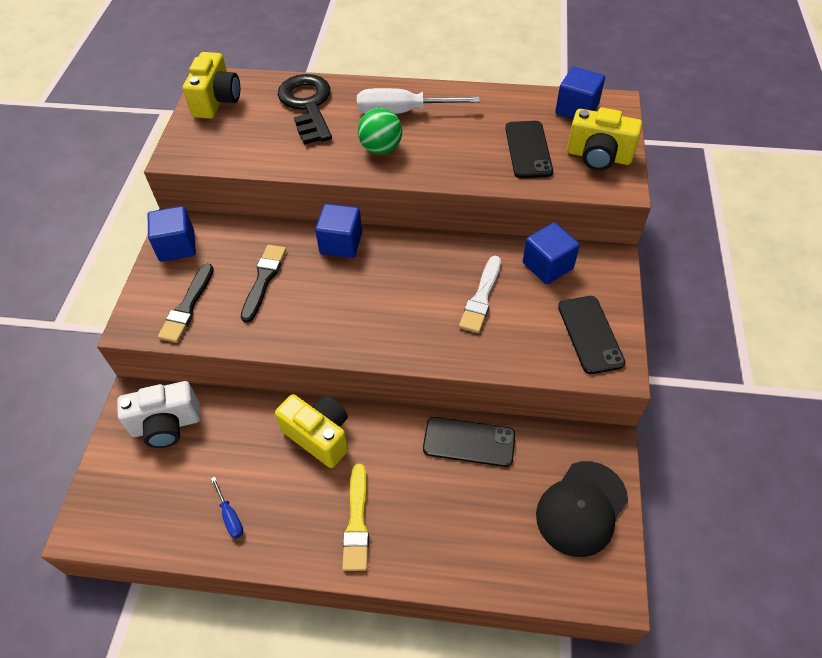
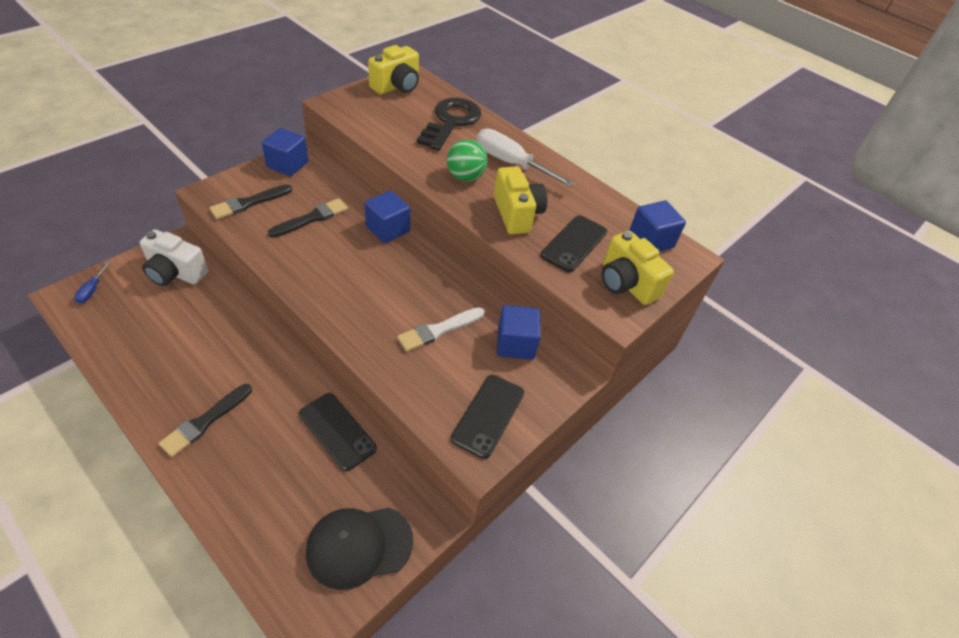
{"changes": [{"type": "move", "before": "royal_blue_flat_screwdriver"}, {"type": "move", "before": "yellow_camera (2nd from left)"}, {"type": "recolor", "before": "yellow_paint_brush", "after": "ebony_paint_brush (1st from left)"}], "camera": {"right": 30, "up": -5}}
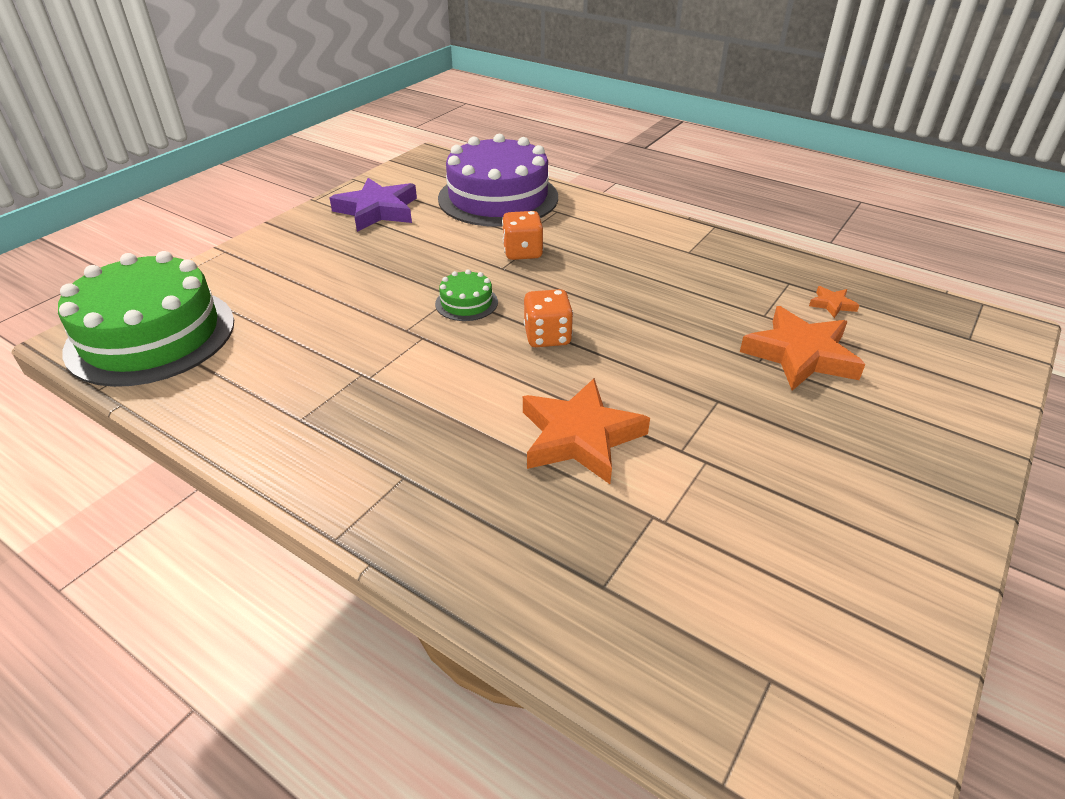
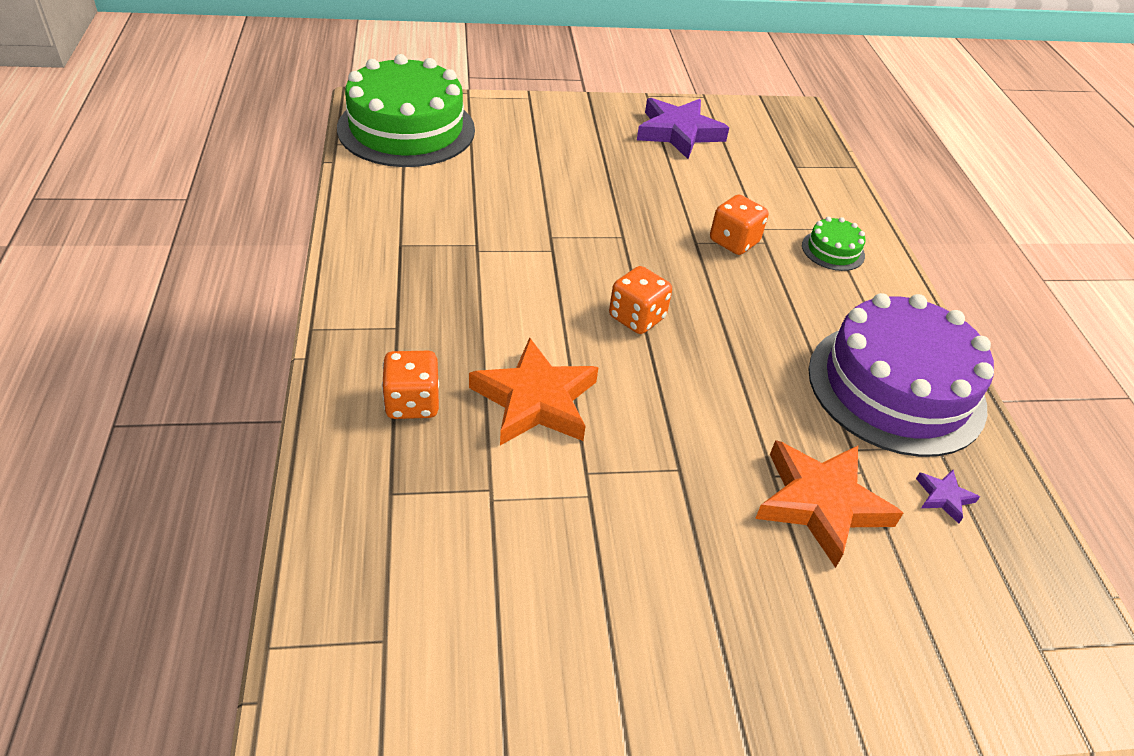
{"changes": [{"type": "move", "before": "leaf-green_layer_cake (2nd from left)"}, {"type": "move", "before": "royal_purple_layer_cake"}, {"type": "recolor", "before": "orange_five-pointed_star (3rd from left)", "after": "royal_purple_five-pointed_star (2nd from left)"}, {"type": "insert", "after": "orange_dice (1st from left)"}], "camera": {"right": 45, "up": 5}}
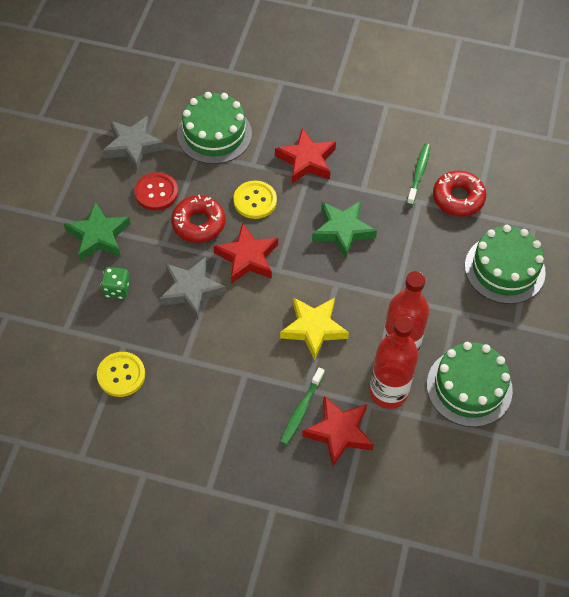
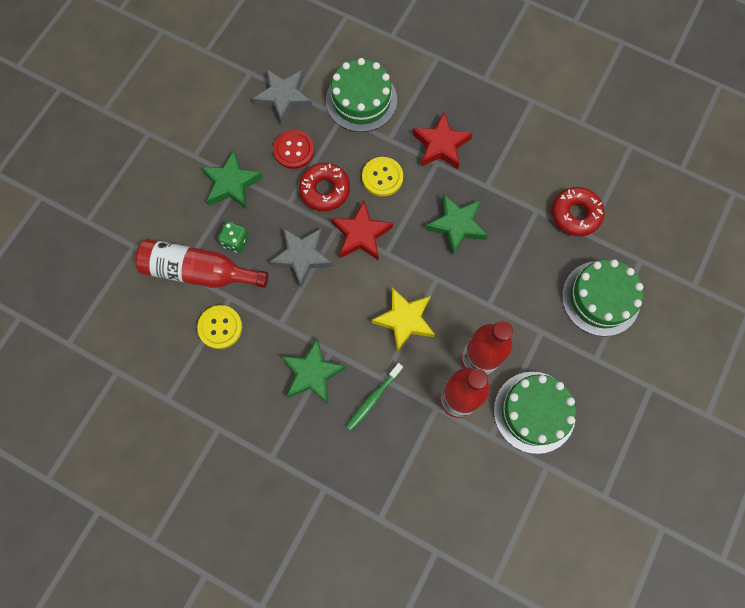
{"changes": [{"type": "delete", "before": "red_five-pointed_star (3rd from left)"}, {"type": "delete", "before": "leaf-green_tooth_brush (2nd from left)"}, {"type": "insert", "after": "red_bottle (1st from left)"}, {"type": "insert", "after": "leaf-green_five-pointed_star (2nd from left)"}], "camera": {"right": 15, "up": 15}}
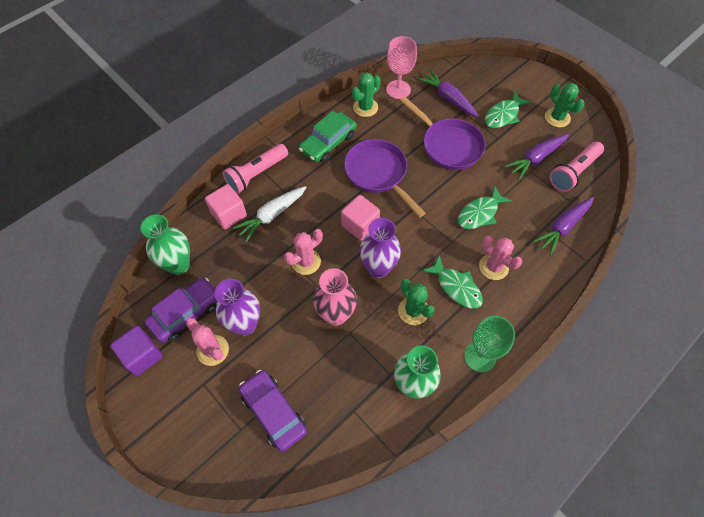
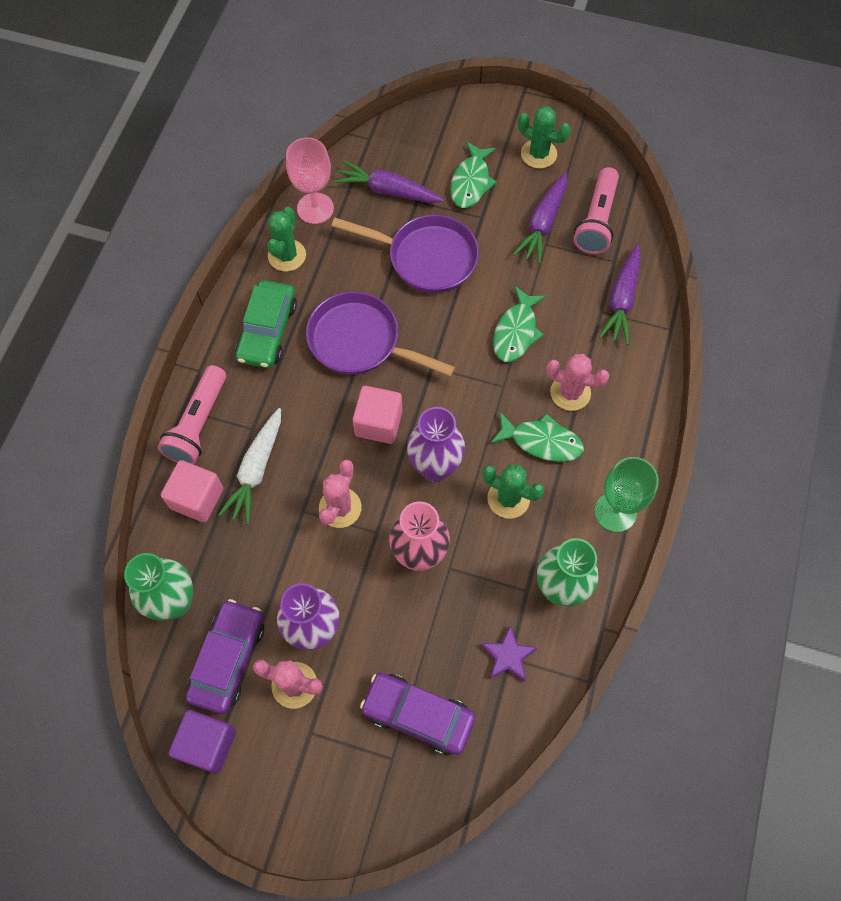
{"changes": [{"type": "insert", "after": "royal_purple_five-pointed_star"}], "camera": {"right": -30, "up": 5}}
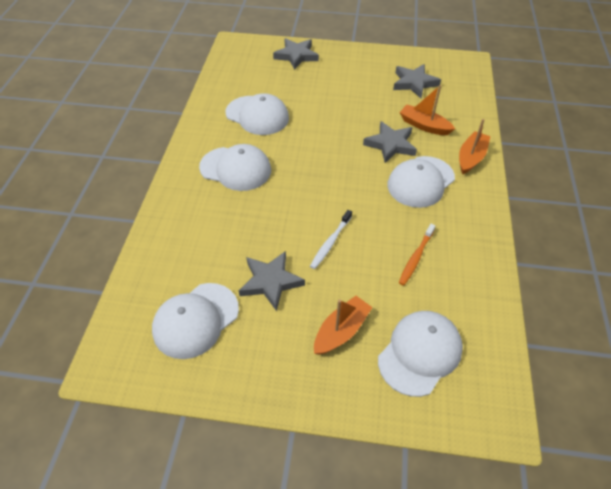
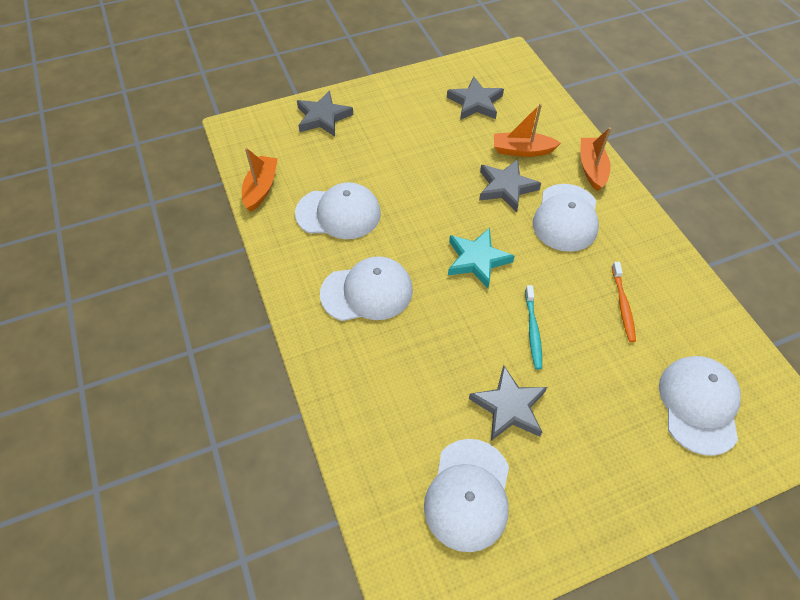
{"changes": [{"type": "recolor", "before": "white_tooth_brush", "after": "turquoise_tooth_brush"}, {"type": "move", "before": "orange_toy_boat (1st from left)"}, {"type": "insert", "after": "turquoise_five-pointed_star"}], "camera": {"right": -30, "up": 5}}
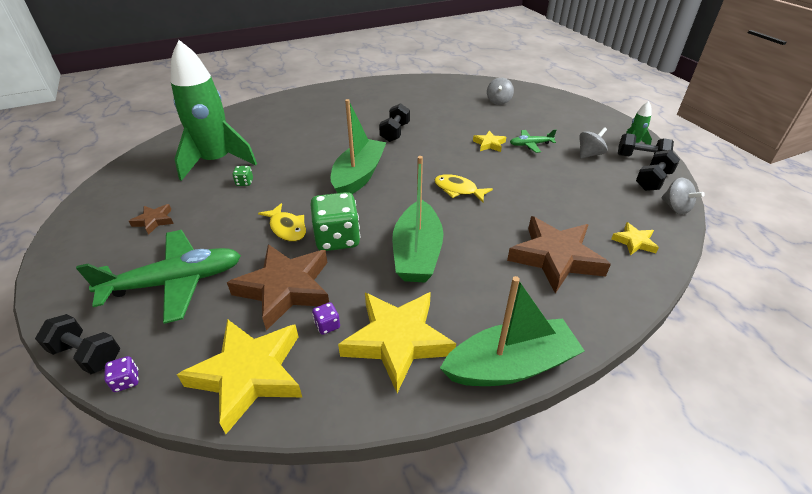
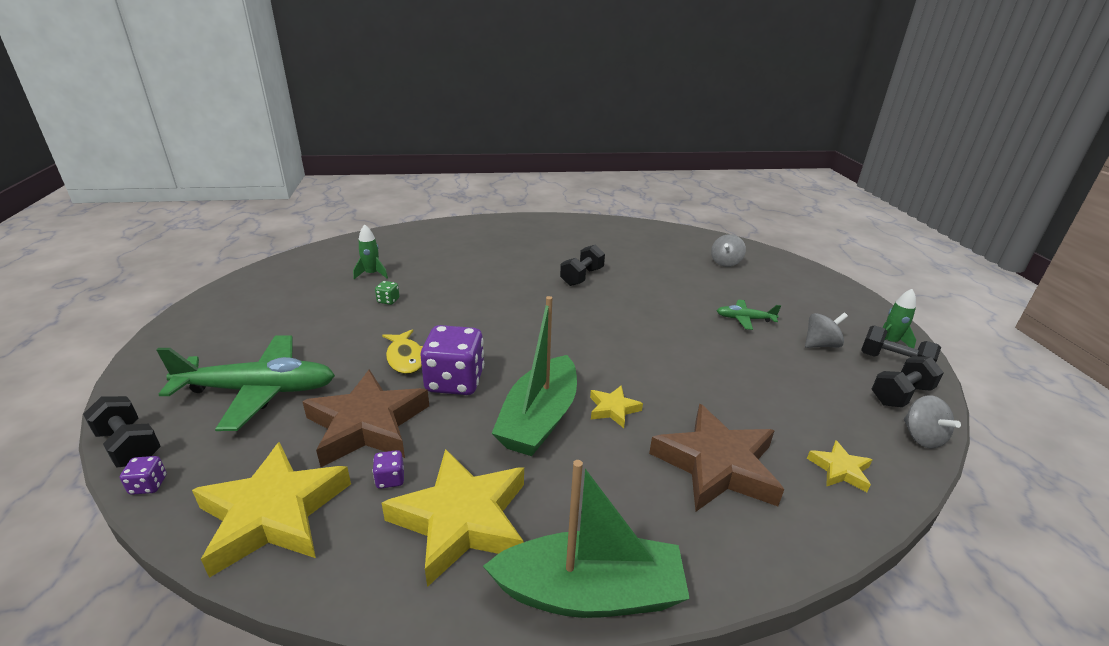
{"changes": [{"type": "delete", "before": "brown_five-pointed_star (1st from left)"}, {"type": "resize", "before": "leaf-green_spaceship (1st from left)", "scale": 0.4}, {"type": "recolor", "before": "leaf-green_dice (2nd from left)", "after": "royal_purple_dice (3rd from left)"}, {"type": "delete", "before": "leaf-green_toy_boat (1st from left)"}, {"type": "delete", "before": "yellow_toy_fish (2nd from left)"}, {"type": "move", "before": "yellow_five-pointed_star (3rd from left)"}], "camera": {"right": 15, "up": -10}}
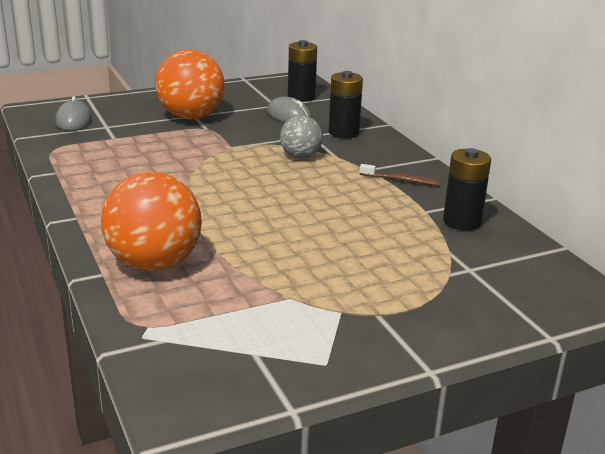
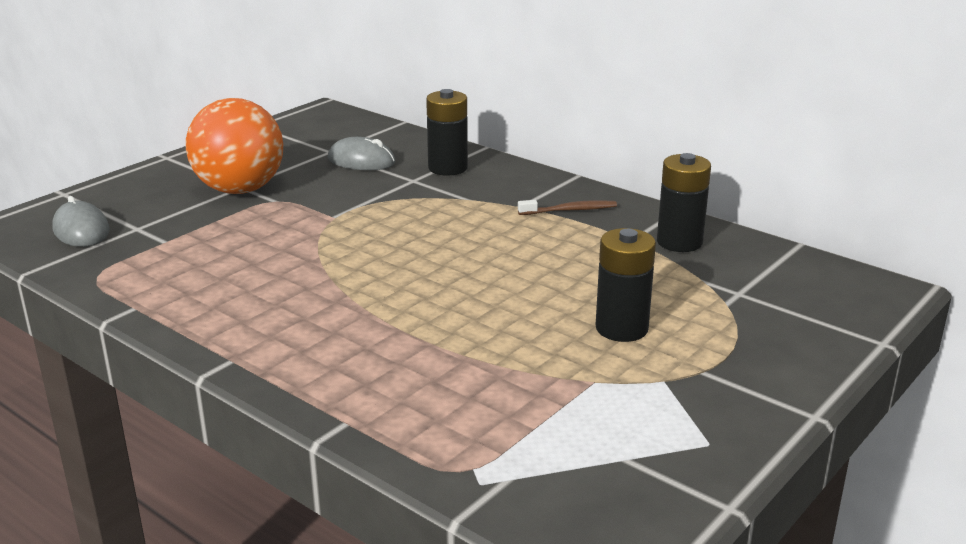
{"changes": [{"type": "delete", "before": "orange_sphere (1st from left)"}, {"type": "delete", "before": "gray_sphere"}, {"type": "move", "before": "ebony_AA_battery (1st from left in the first image)", "after": "ebony_AA_battery (2nd from left)"}], "camera": {"right": -25, "up": 0}}
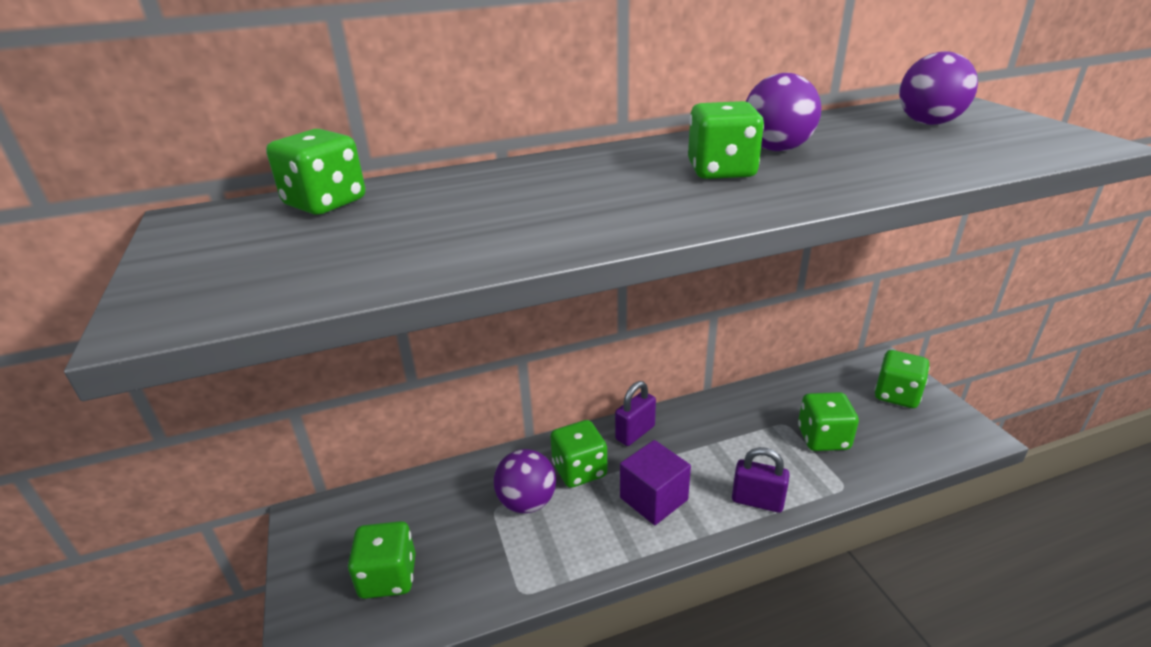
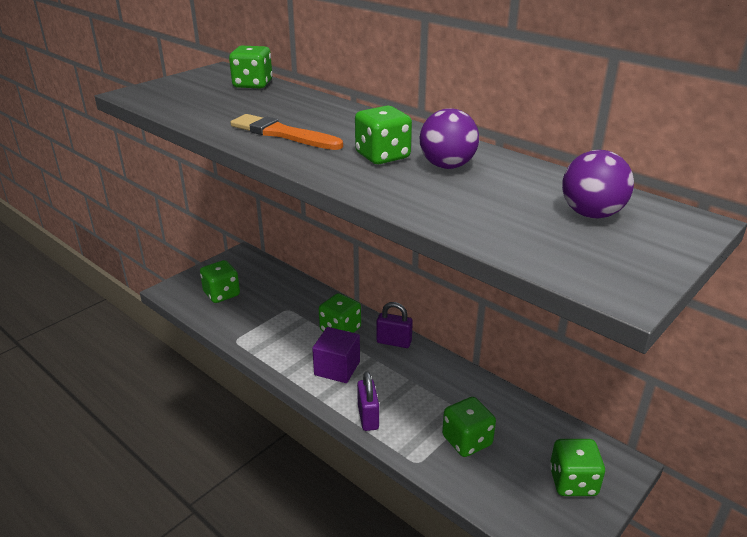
{"changes": [{"type": "delete", "before": "royal_purple_sphere (1st from left)"}, {"type": "insert", "after": "orange_paint_brush"}], "camera": {"right": 60, "up": 0}}
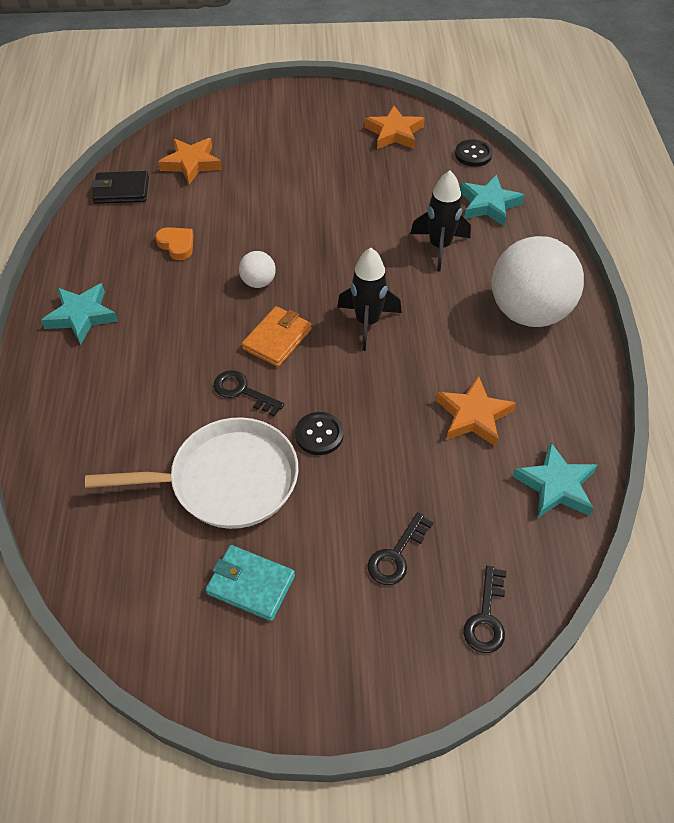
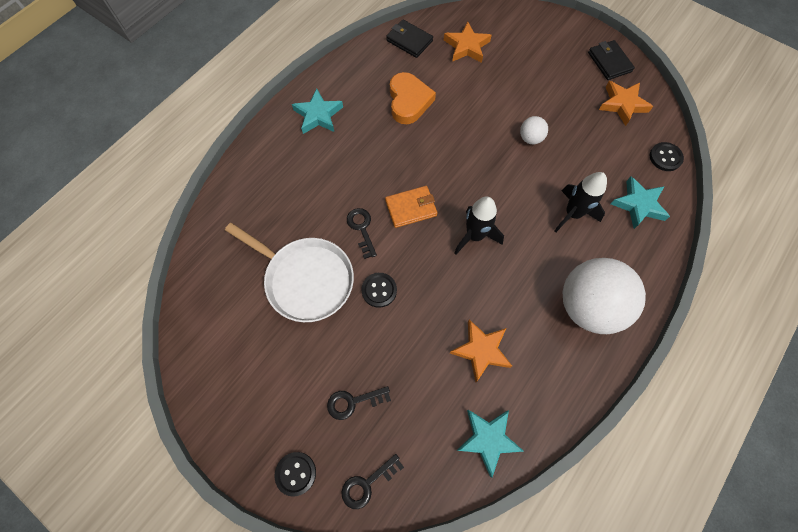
{"changes": [{"type": "resize", "before": "orange_heart_shape", "scale": 1.7}, {"type": "delete", "before": "turquoise_billfold"}, {"type": "move", "before": "white_sphere (1st from left)"}, {"type": "insert", "after": "ebony_button (1st from left)"}, {"type": "insert", "after": "ebony_billfold (2nd from left)"}], "camera": {"right": 40, "up": 15}}
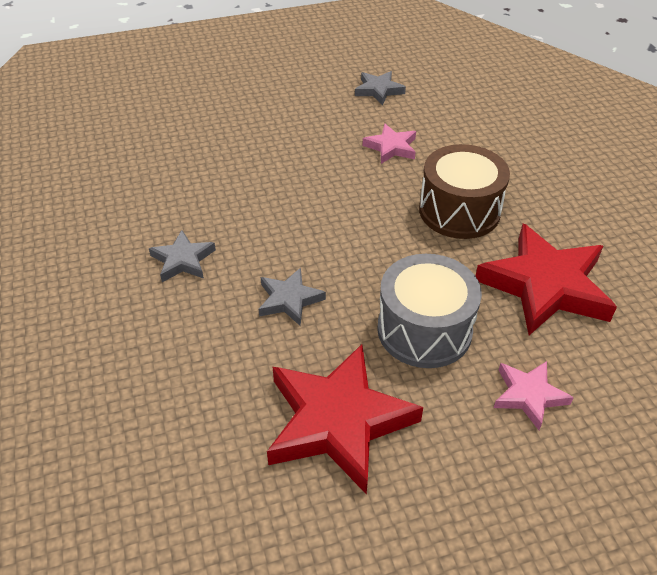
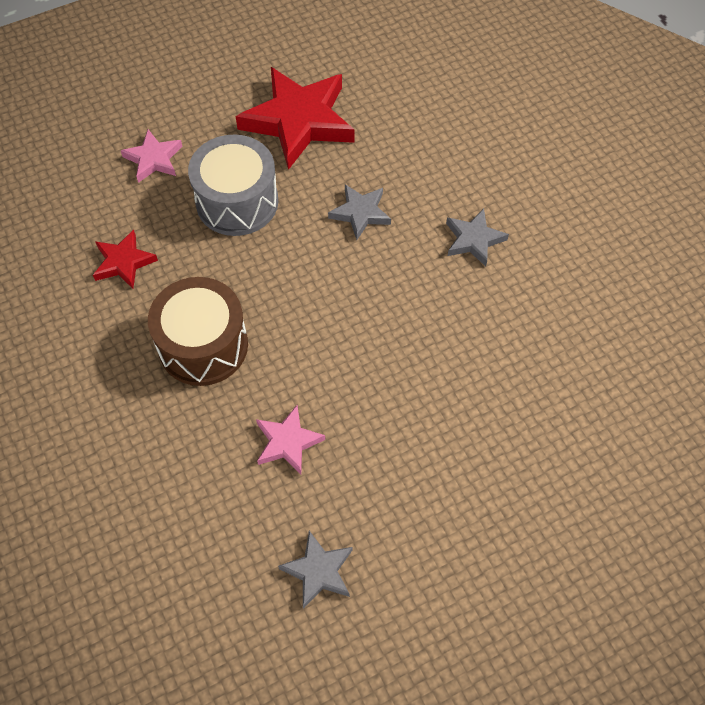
{"changes": [{"type": "resize", "before": "red_five-pointed_star (2nd from left in the first image)", "scale": 0.5}], "camera": {"right": 170, "up": 15}}
